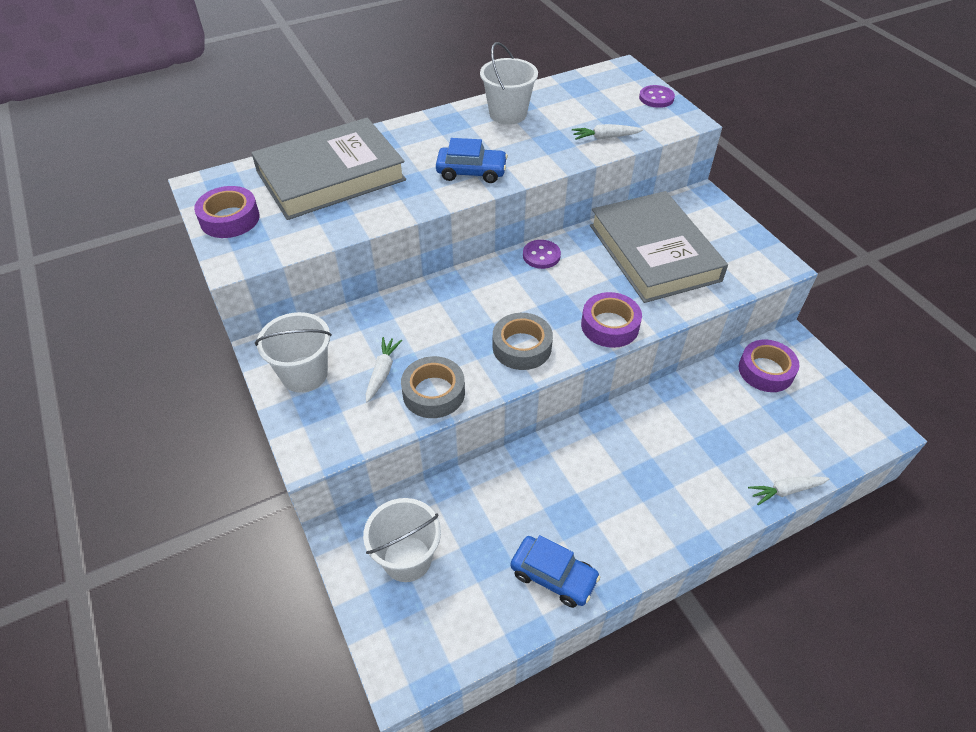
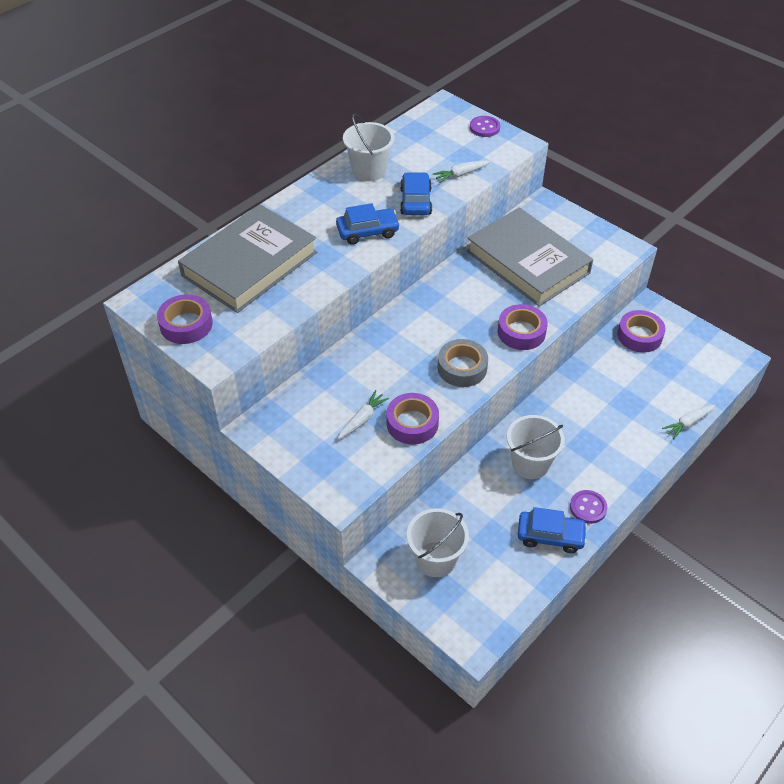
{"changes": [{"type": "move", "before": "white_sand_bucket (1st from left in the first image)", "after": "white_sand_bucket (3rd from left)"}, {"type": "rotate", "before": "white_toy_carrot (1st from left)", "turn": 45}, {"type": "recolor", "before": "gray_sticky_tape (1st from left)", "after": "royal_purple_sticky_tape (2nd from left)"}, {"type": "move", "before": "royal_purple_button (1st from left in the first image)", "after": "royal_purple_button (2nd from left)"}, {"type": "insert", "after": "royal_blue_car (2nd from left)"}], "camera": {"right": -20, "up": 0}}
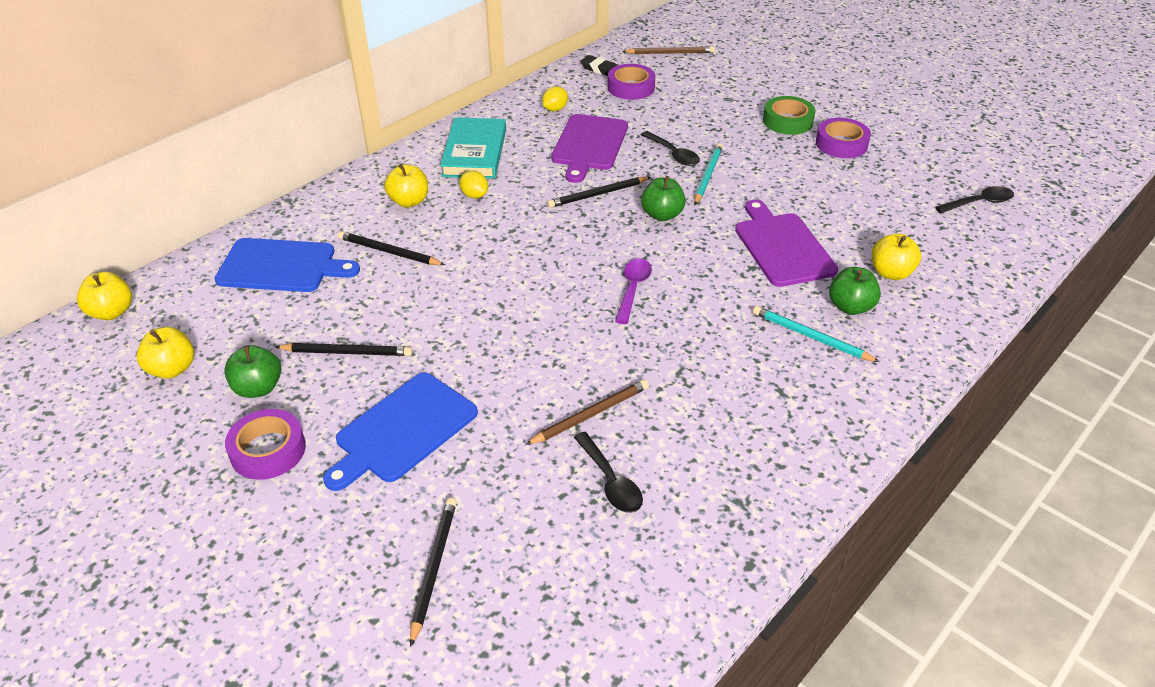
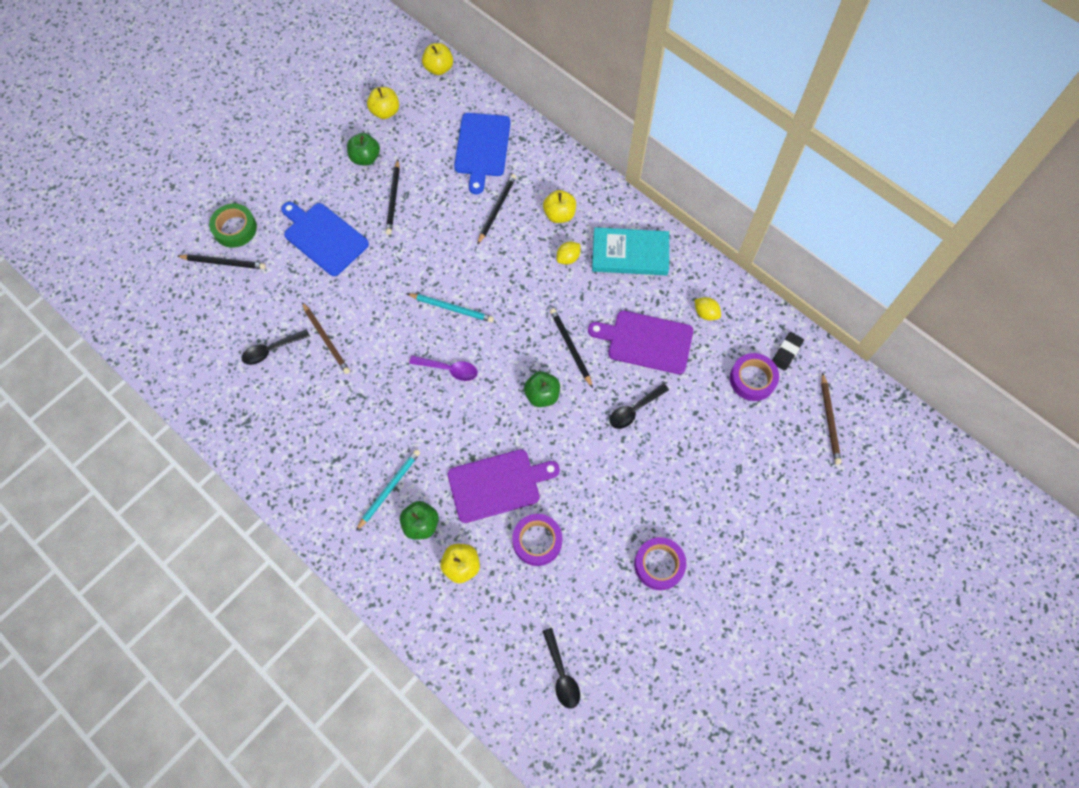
{"changes": [{"type": "move", "before": "royal_purple_sticky_tape (1st from left)"}, {"type": "move", "before": "turquoise_pencil (1st from left in the first image)", "after": "turquoise_pencil (2nd from left)"}, {"type": "move", "before": "leaf-green_sticky_tape"}], "camera": {"right": 90, "up": 25}}
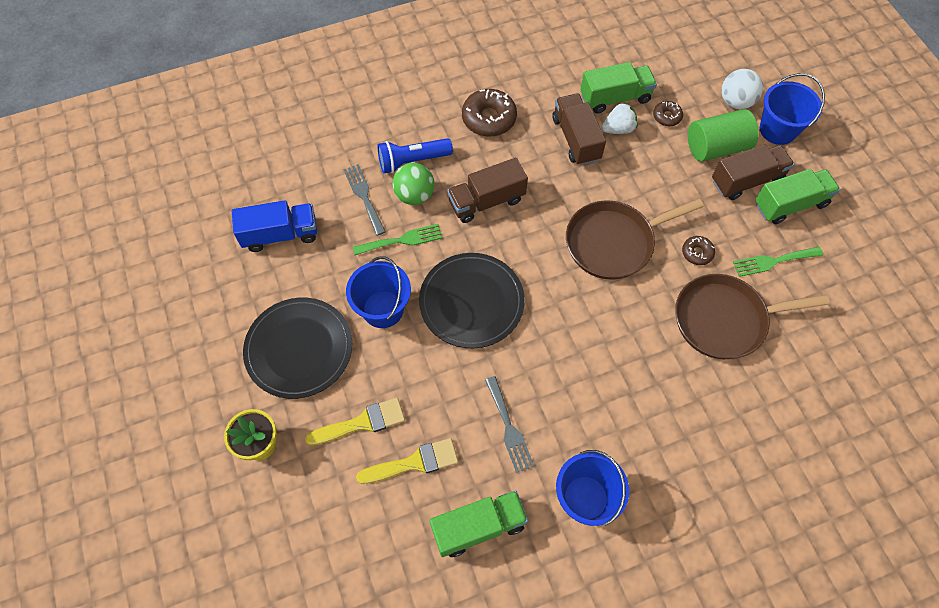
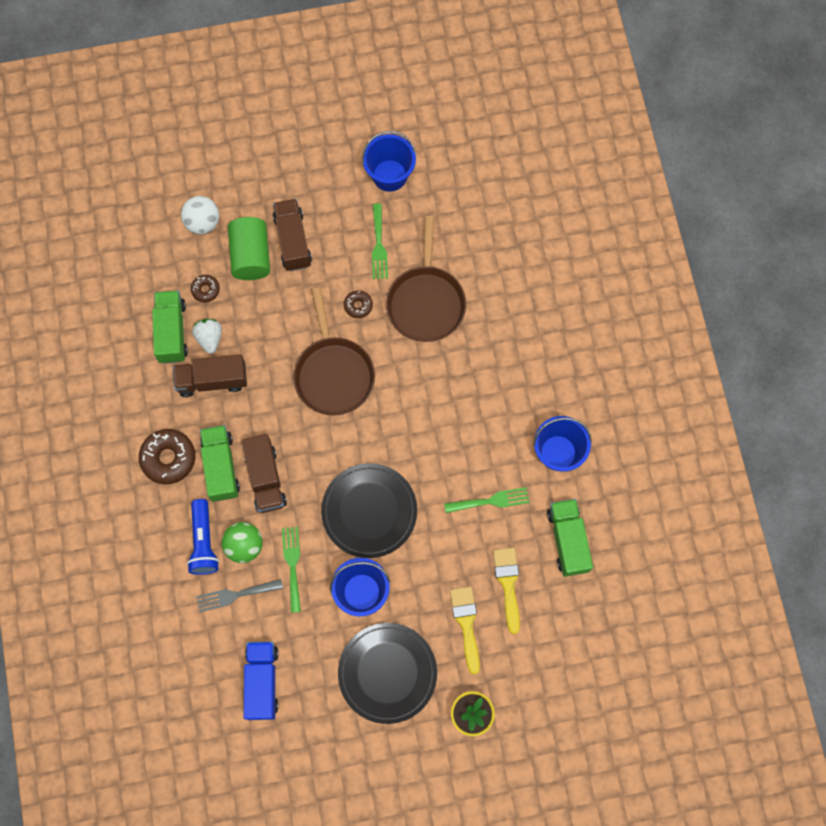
{"changes": [{"type": "recolor", "before": "gray_table_fork (2nd from left)", "after": "leaf-green_table_fork (3rd from left)"}, {"type": "move", "before": "leaf-green_toy_truck (3rd from left in the first image)", "after": "leaf-green_toy_truck (2nd from left)"}, {"type": "move", "before": "royal_blue_sand_bucket (3rd from left in the first image)", "after": "royal_blue_sand_bucket (2nd from left)"}], "camera": {"right": -80, "up": 10}}
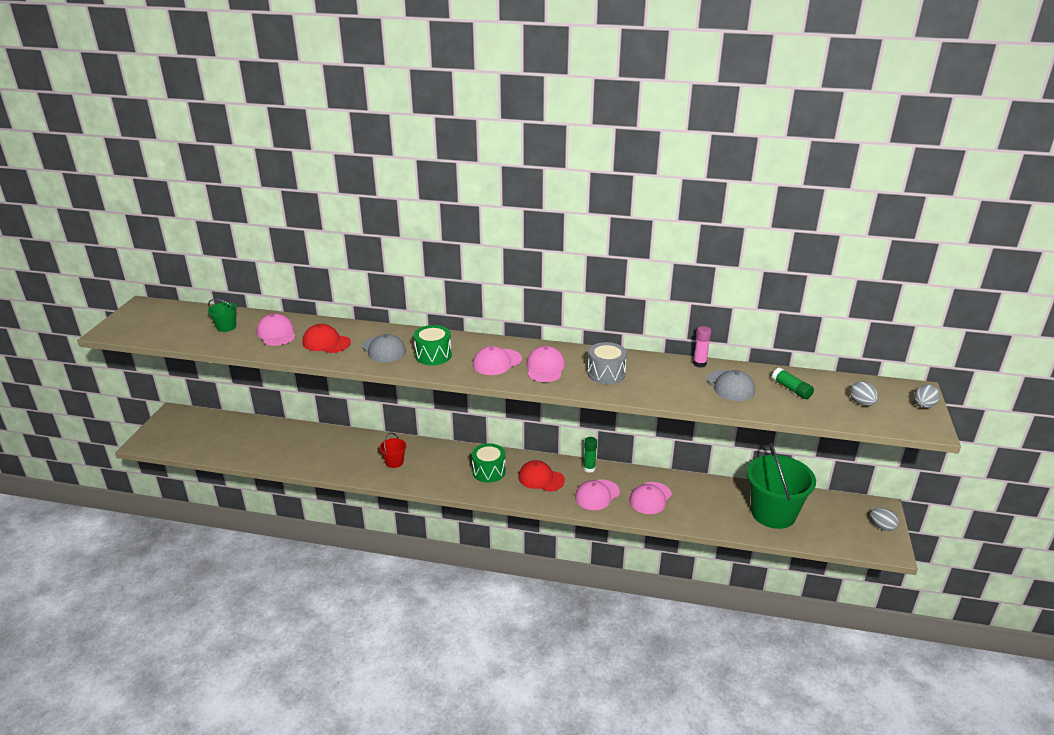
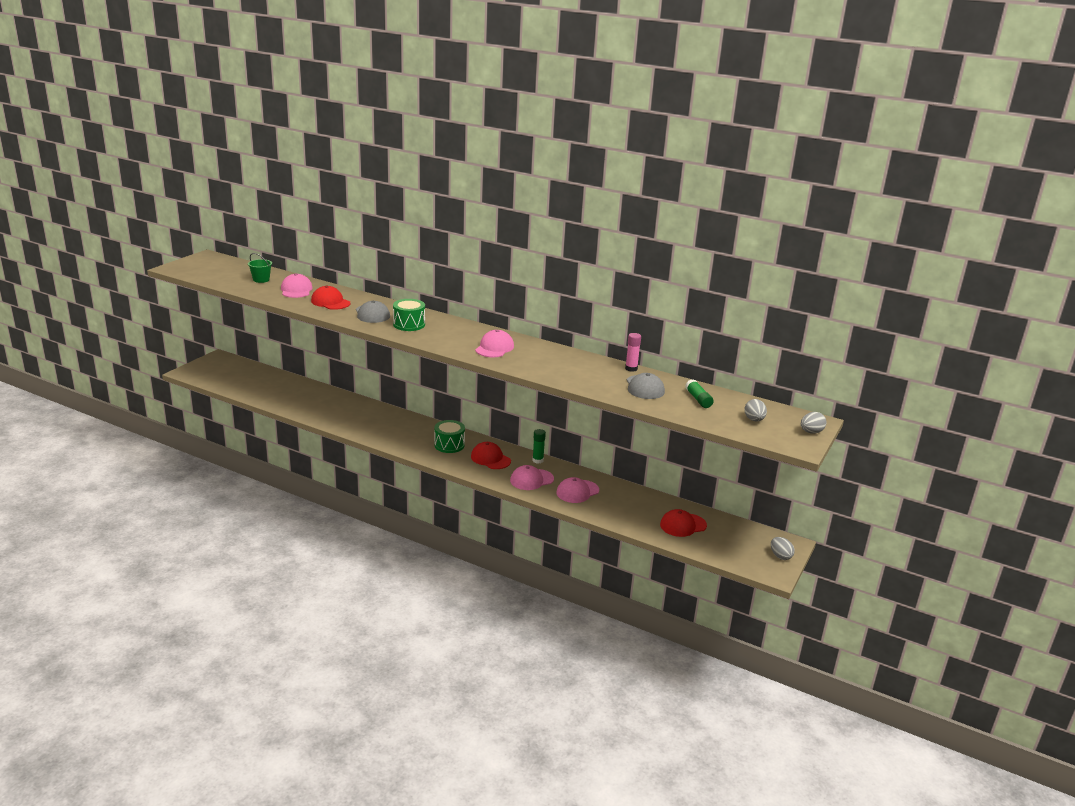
{"changes": [{"type": "delete", "before": "red_sand_bucket"}, {"type": "delete", "before": "rose-pink_baseball_cap (2nd from left)"}, {"type": "delete", "before": "gray_toy_drum"}, {"type": "replace", "before": "leaf-green_sand_bucket (2nd from left)", "after": "red_baseball_cap (3rd from left)"}], "camera": {"right": 15, "up": -5}}
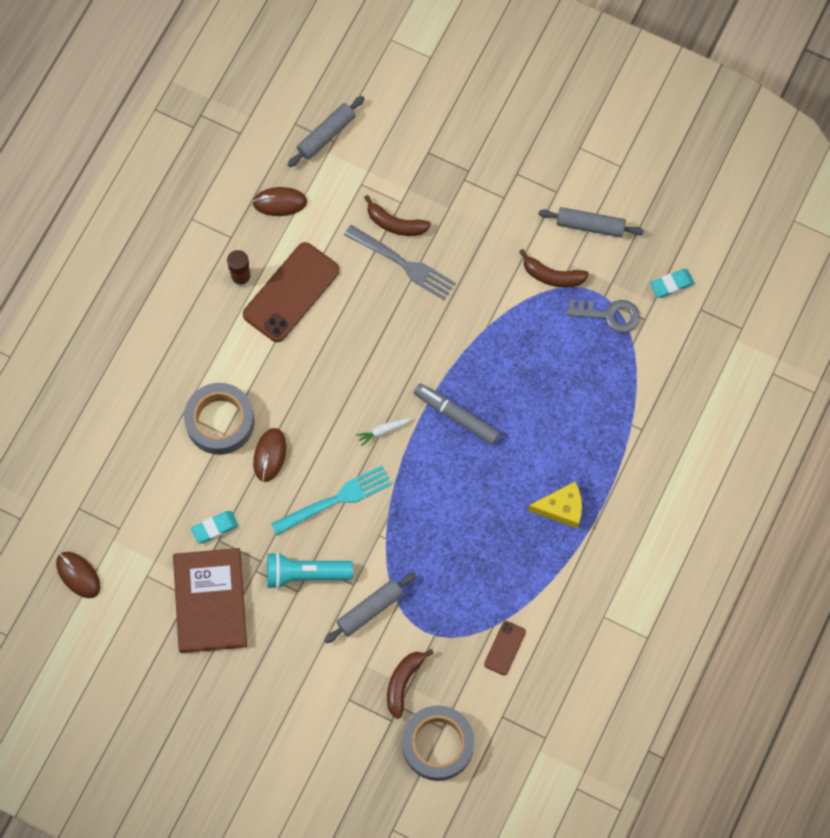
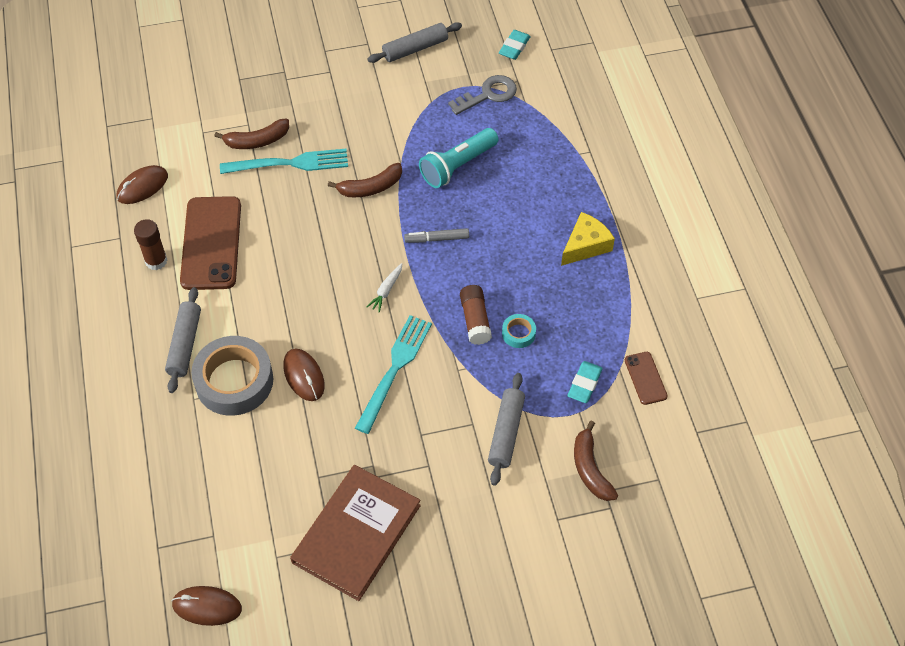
{"changes": [{"type": "rotate", "before": "brown_book", "turn": 75}, {"type": "move", "before": "turquoise_gum_eraser (1st from left in the first image)", "after": "turquoise_gum_eraser (2nd from left)"}, {"type": "move", "before": "turquoise_torch"}, {"type": "move", "before": "gray_dough_roller (1st from left)"}, {"type": "recolor", "before": "gray_table_fork", "after": "turquoise_table_fork (1st from left)"}, {"type": "delete", "before": "gray_sticky_tape (2nd from left)"}, {"type": "resize", "before": "gray_felt_pen", "scale": 0.64}, {"type": "move", "before": "brown_banana (3rd from left in the first image)", "after": "brown_banana (2nd from left)"}, {"type": "insert", "after": "brown_glue (2nd from left)"}, {"type": "insert", "after": "turquoise_sticky_tape"}], "camera": {"right": -40, "up": -15}}
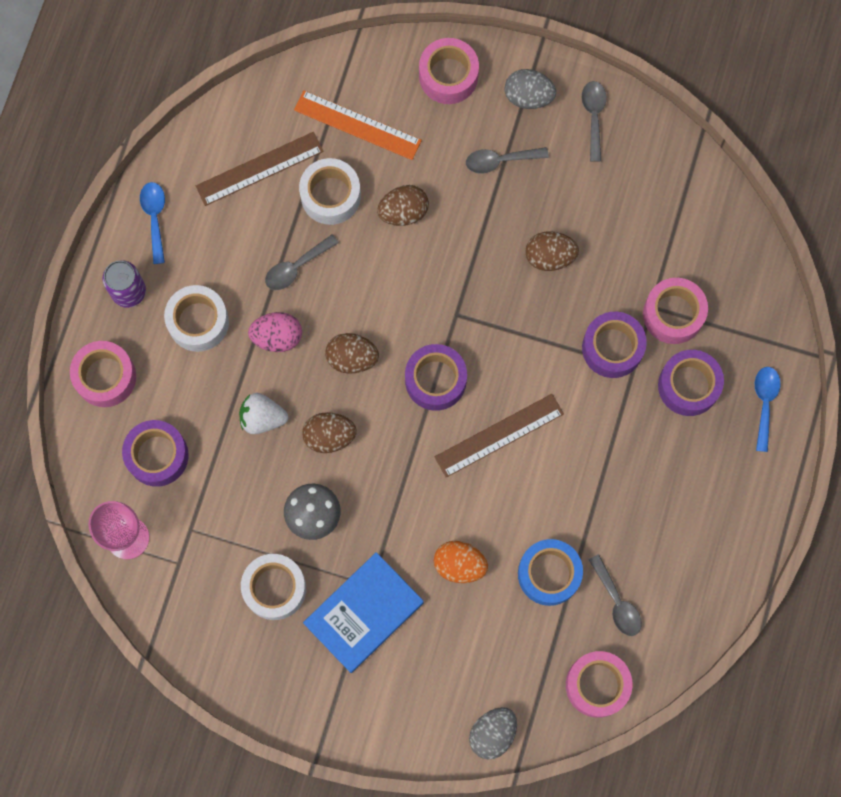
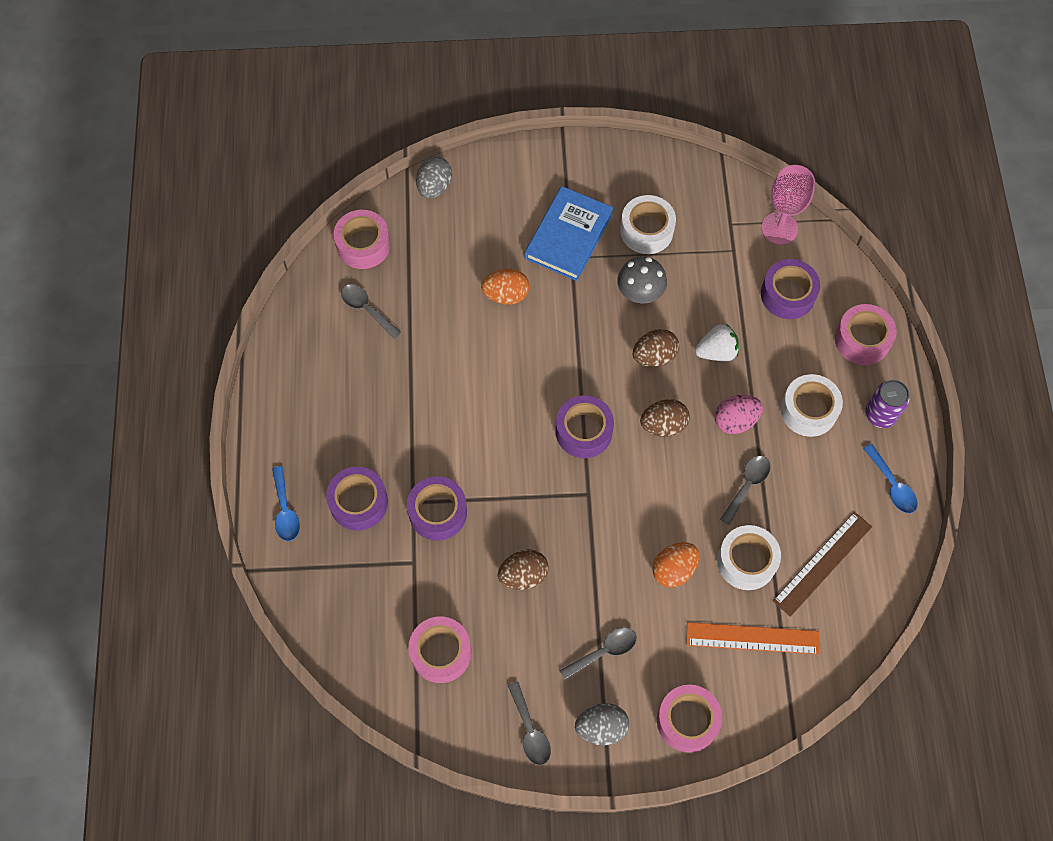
{"changes": [{"type": "recolor", "before": "brown_egg_shape (3rd from left)", "after": "orange_egg_shape (2nd from left)"}, {"type": "delete", "before": "brown_straightedge (2nd from left)"}, {"type": "delete", "before": "royal_blue_sticky_tape"}, {"type": "move", "before": "rose-pink_sticky_tape (4th from left in the first image)", "after": "rose-pink_sticky_tape (2nd from left)"}], "camera": {"right": 160, "up": -10}}
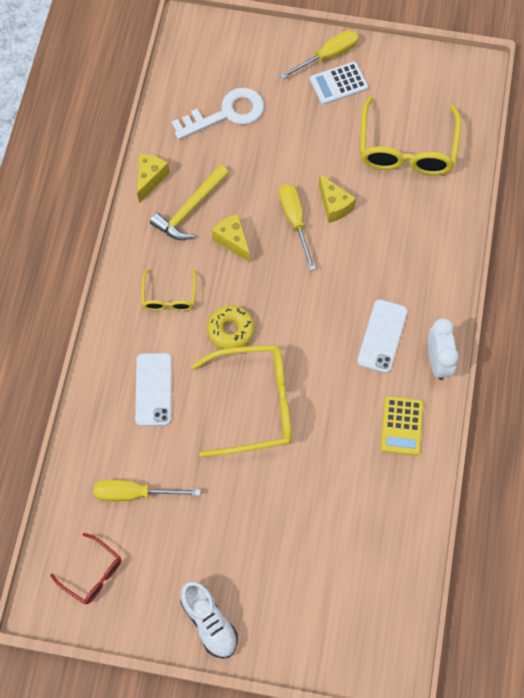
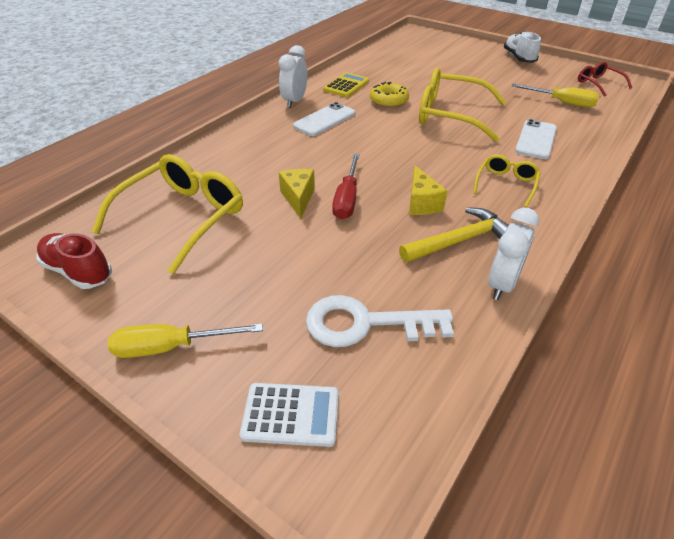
{"changes": [{"type": "replace", "before": "yellow_cheese (1st from left)", "after": "white_alarm_clock (2nd from left)"}, {"type": "move", "before": "yellow_donut"}, {"type": "recolor", "before": "yellow_flat_screwdriver (2nd from left)", "after": "red_flat_screwdriver"}, {"type": "move", "before": "white_pocket_calculator"}, {"type": "insert", "after": "red_sneaker"}], "camera": {"right": -155, "up": -25}}
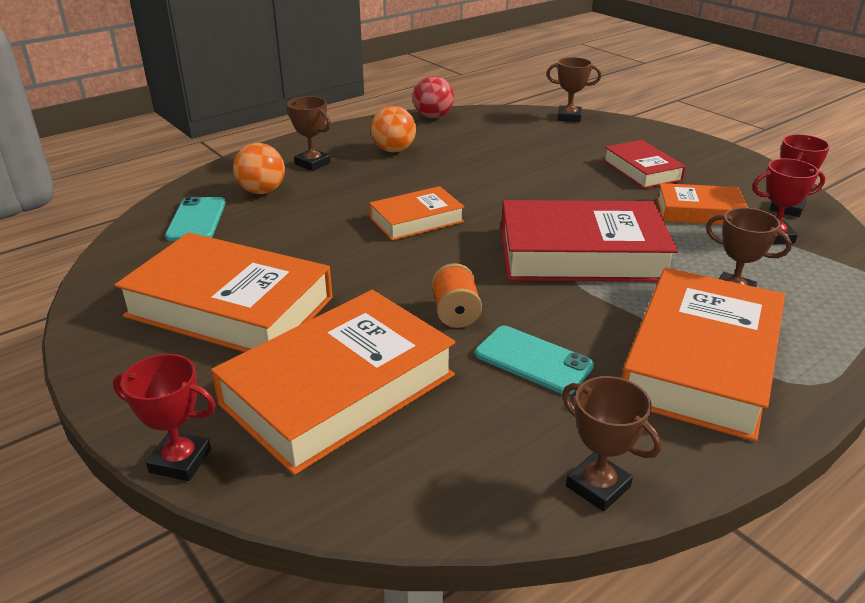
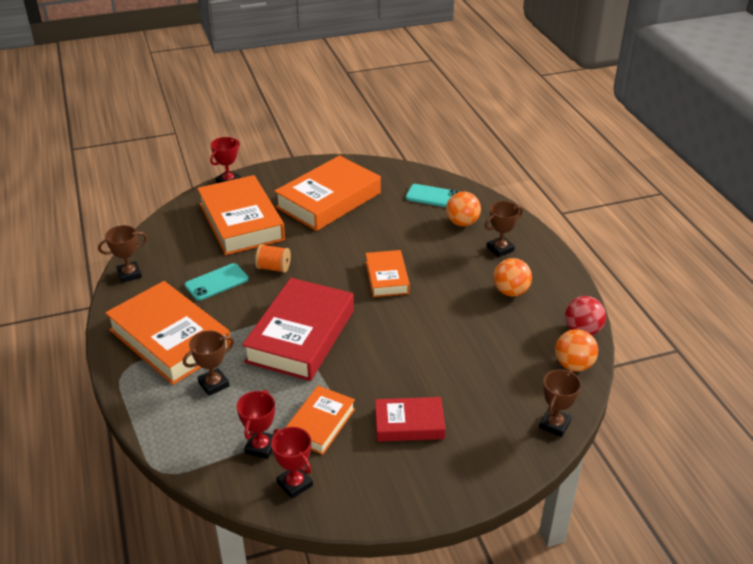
{"changes": [{"type": "insert", "after": "orange_sphere (3rd from left)"}], "camera": {"right": 110, "up": 5}}
